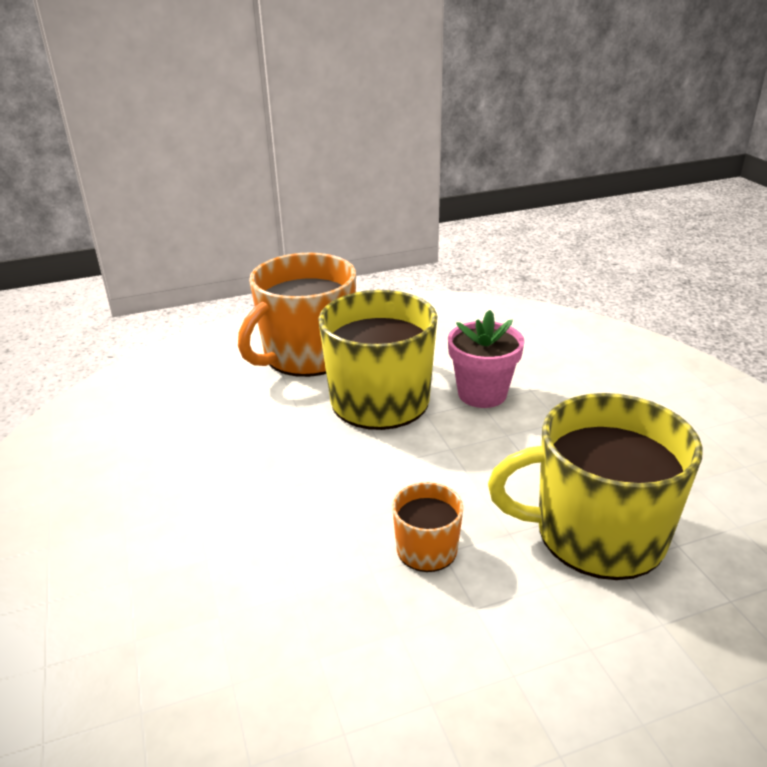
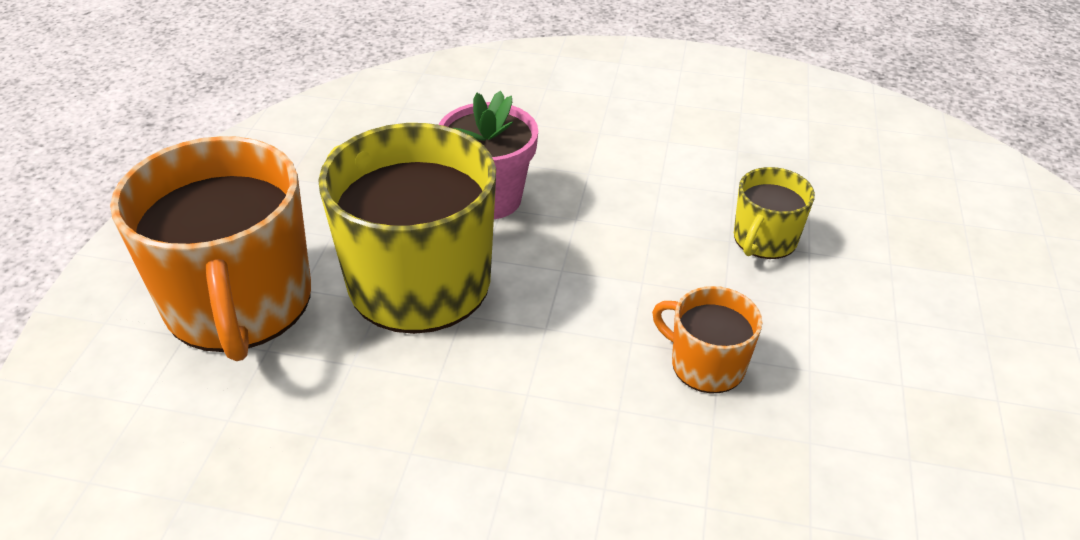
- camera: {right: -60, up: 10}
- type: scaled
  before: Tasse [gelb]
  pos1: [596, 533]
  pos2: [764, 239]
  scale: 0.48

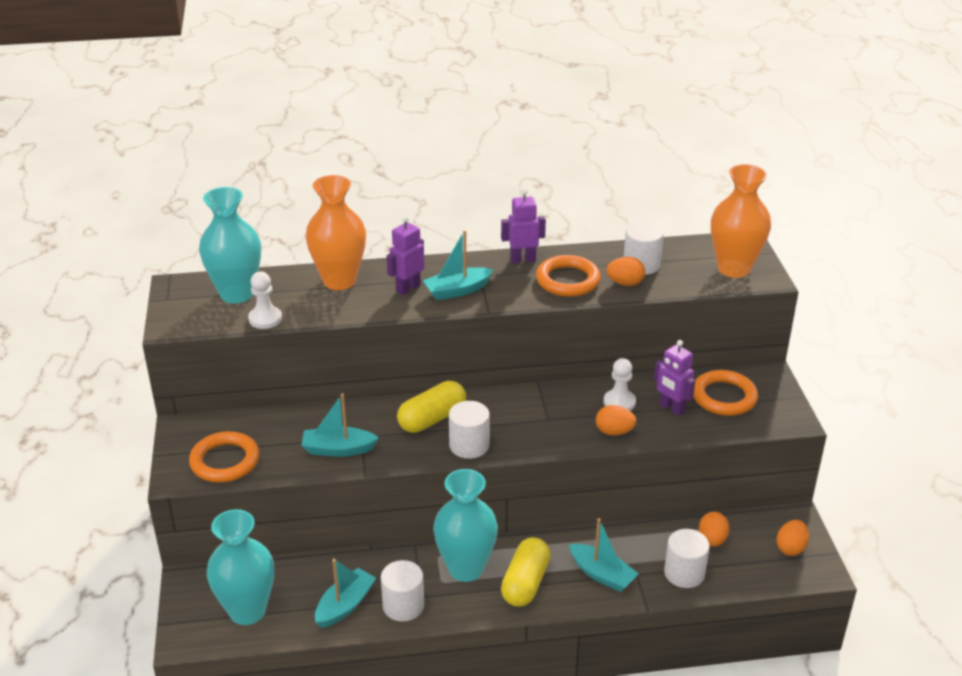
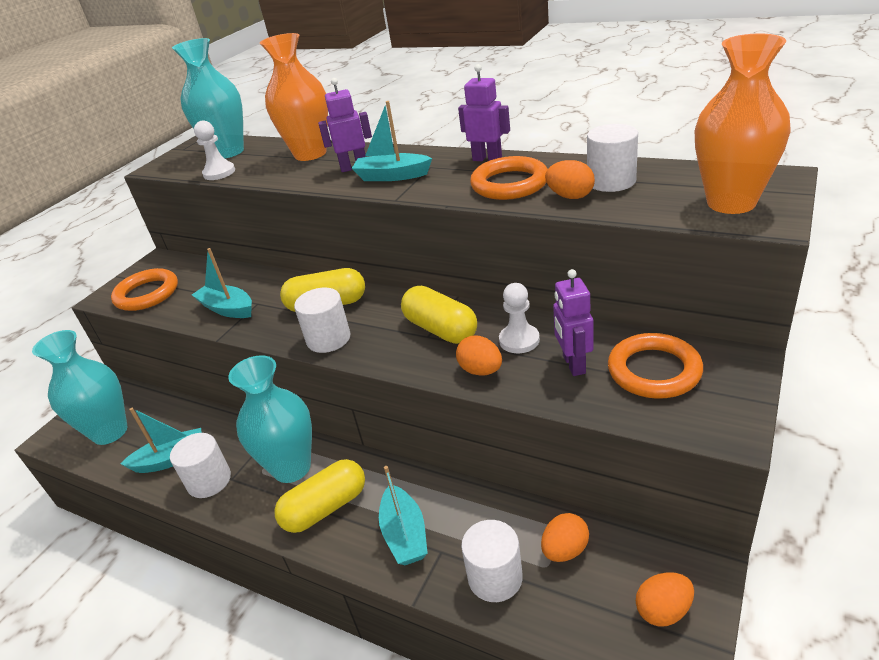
- camera: {right: 40, up: 0}
- type: new
  after: Kapsel [gelb]
  pos2: [440, 329]

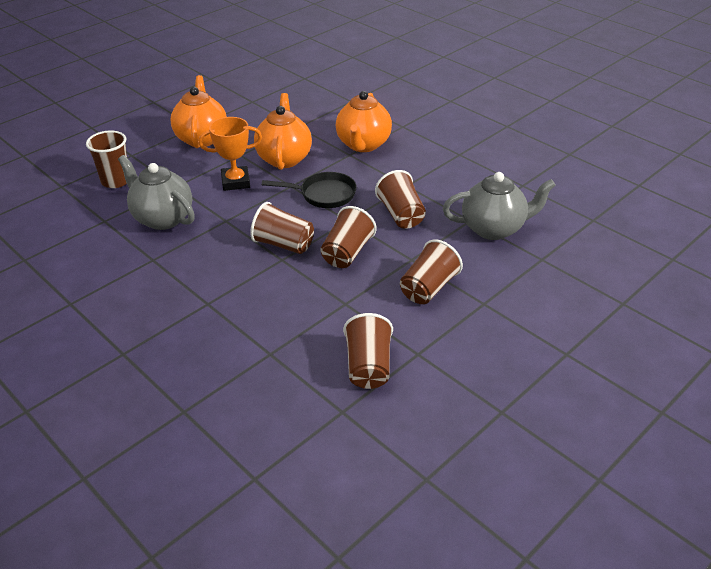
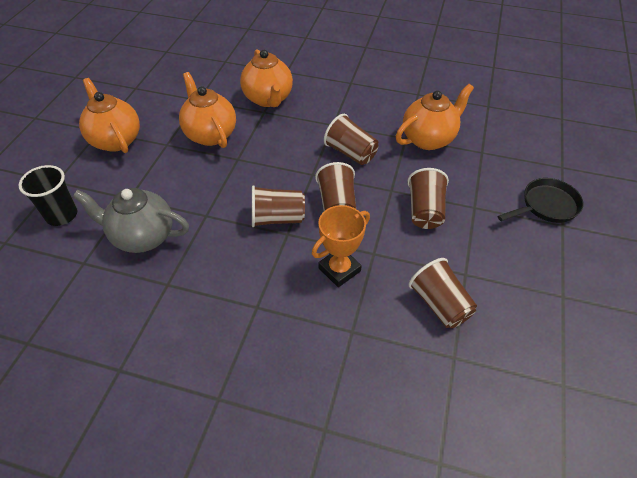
- camera: {right: -30, up: 10}
- type: shifted
  before: Pokal [orange]
  pos1: [235, 182]
  pos2: [339, 269]
- type: repainted
  before: Becher [braun]
  after: Becher [schwarz]
  pos1: [116, 181]
  pos2: [62, 215]
- type: shifted
  before: Pfanne [schwarz]
  pos1: [324, 194]
  pos2: [546, 206]
- type: repainted
  before: Teekanne [grau]
  after: Teekanne [orange]
  pos1: [494, 229]
  pos2: [428, 139]

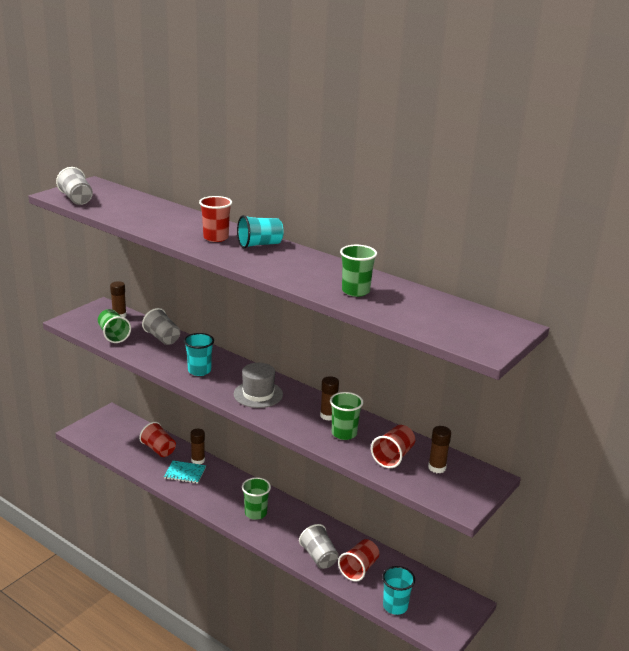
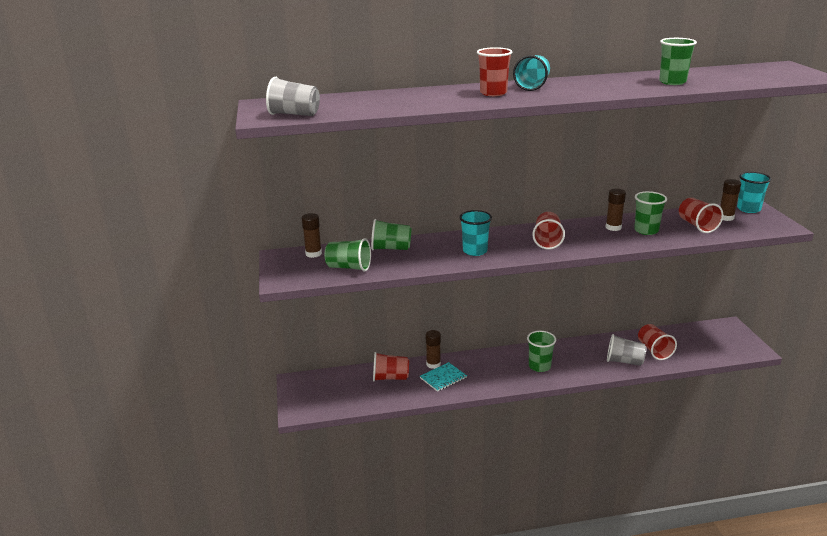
- camera: {right: -45, up: 0}
- type: repainted
  before: Becher [grau]
  after: Becher [grün]
  pos1: [162, 338]
  pos2: [391, 248]
- type: swapped
  before: Hut [grau]
  after: Becher [rot]
  pos1: [258, 394]
  pos2: [547, 241]
- type: shifted
  before: Becher [türkis]
  pos1: [395, 606]
  pos2: [748, 209]

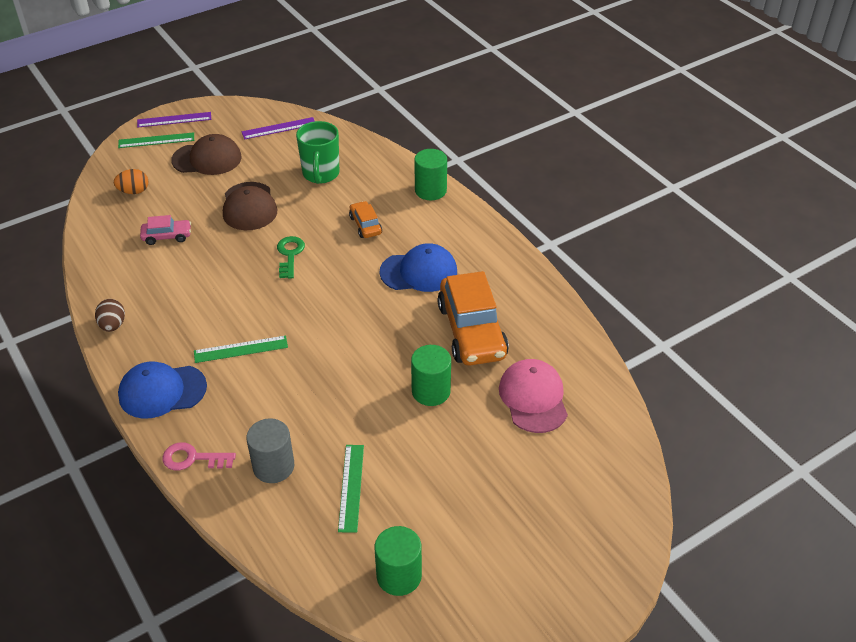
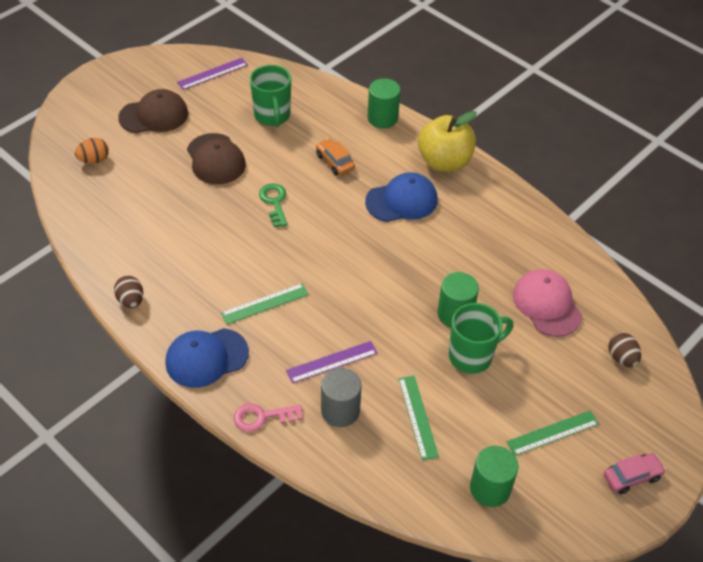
- camera: {right: -15, up: 5}
- type: shifted
  before: Lineal [lila]
  pos1: [174, 120]
  pos2: [332, 362]
- type: shifted
  before: Lineal [grün]
  pos1: [156, 140]
  pos2: [552, 433]
- type: shifted
  before: Auto [rosa]
  pos1: [167, 236]
  pos2: [631, 477]
- type: gone
  before: Auto [orange]
  pos1: [472, 331]
- type: new
  after: Apfel [gelb]
  pos2: [444, 162]
- type: new
  after: Tasse [grün]
  pos2: [472, 356]
- type: new
  after: Ei [braun]
  pos2: [621, 358]

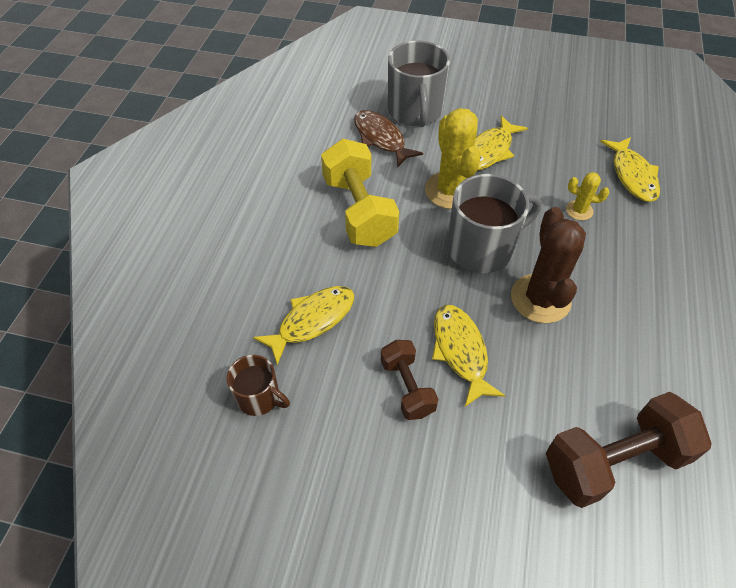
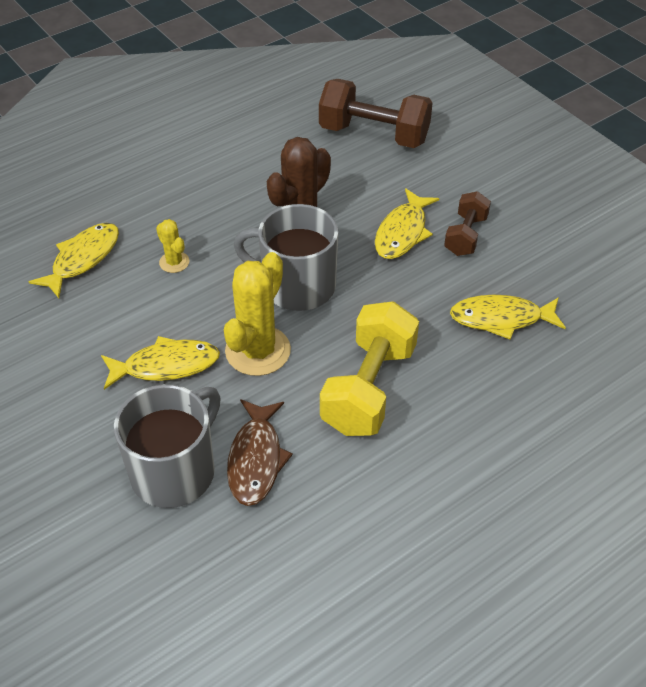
- camera: {right: -140, up: -5}
- type: gone
  before: Tasse [braun]
  pos1: [259, 397]

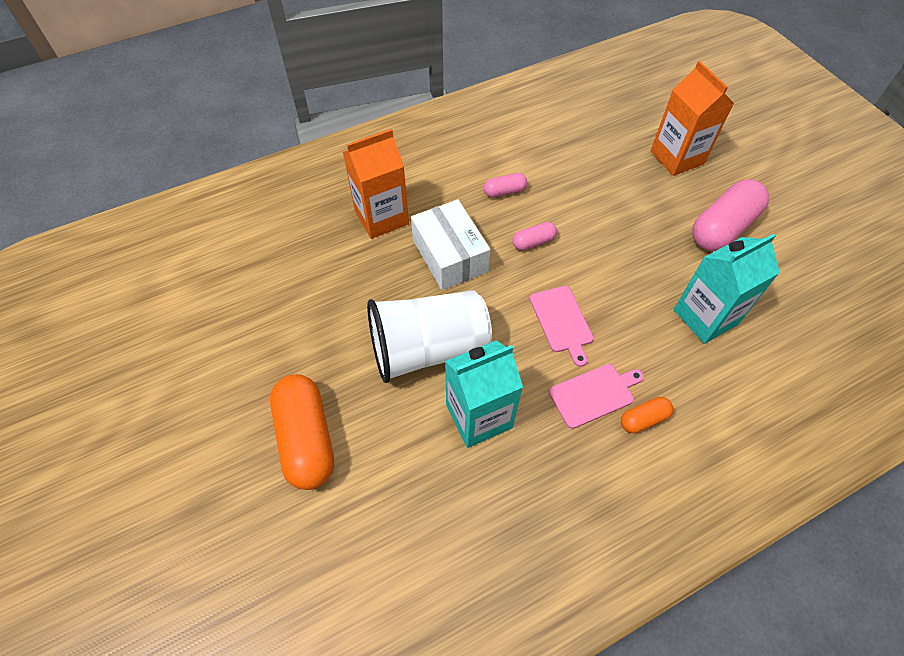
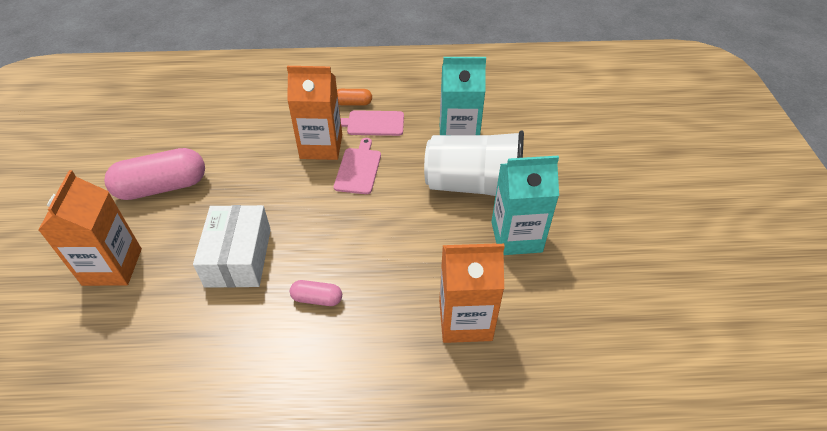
- camera: {right: -155, up: -10}
- type: shifted
  before: Schachtel [weiß]
  pos1: [450, 255]
  pos2: [238, 257]
- type: gone
  before: Kapsel [rosa]
  pos1: [533, 242]
- type: shifted
  before: Getränkekarton [türkis]
  pos1: [705, 317]
  pos2: [516, 237]
- type: gone
  before: Kapsel [orange]
  pos1: [306, 439]
- type: new
  after: Getränkekarton [orange]
  pos2: [321, 146]

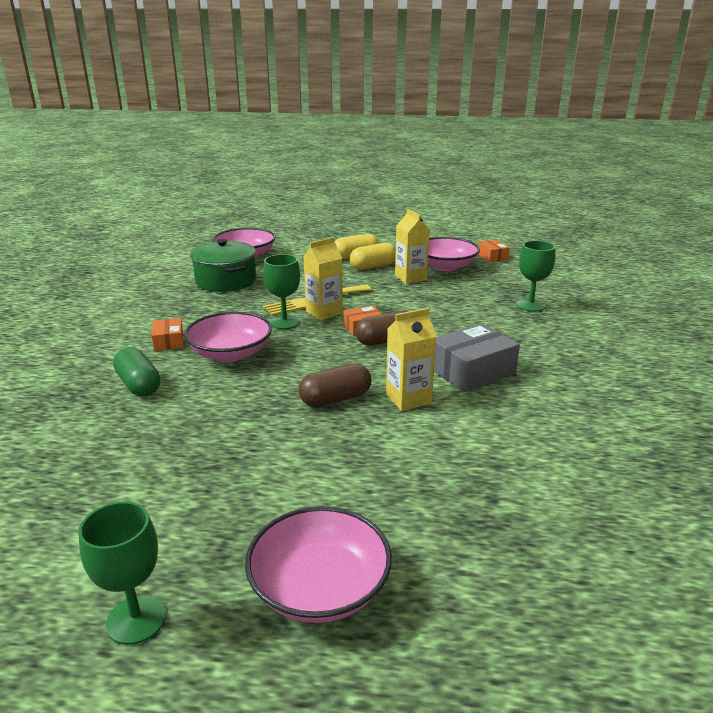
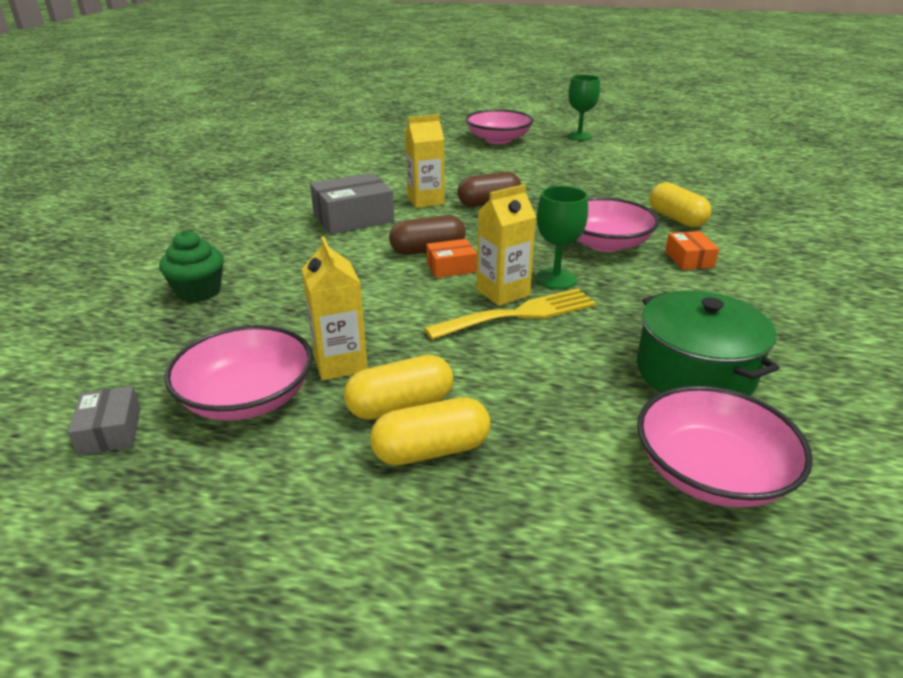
- camera: {right: -175, up: 5}
- type: repainted
  before: Schachtel [orange]
  after: Schachtel [grau]
  pos1: [492, 256]
  pos2: [110, 431]
- type: swapped
  before: Kelch [grün]
  after: Muffin [grün]
  pos1: [530, 305]
  pos2: [198, 292]
- type: repainted
  before: Kapsel [grün]
  after: Kapsel [gelb]
  pos1: [139, 385]
  pos2: [676, 219]

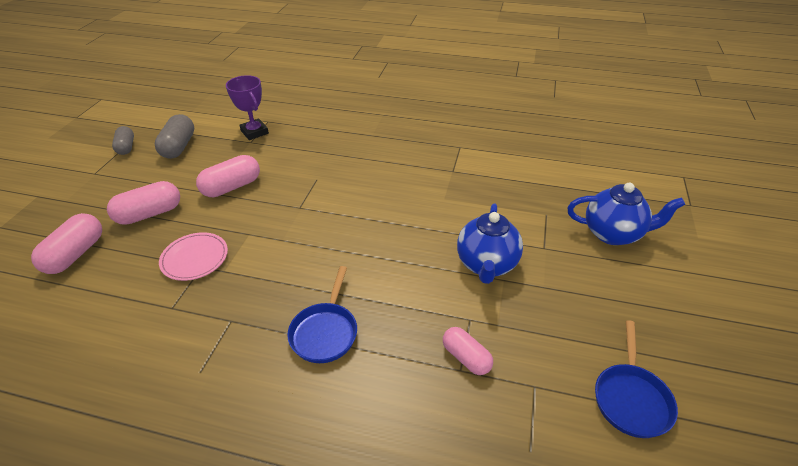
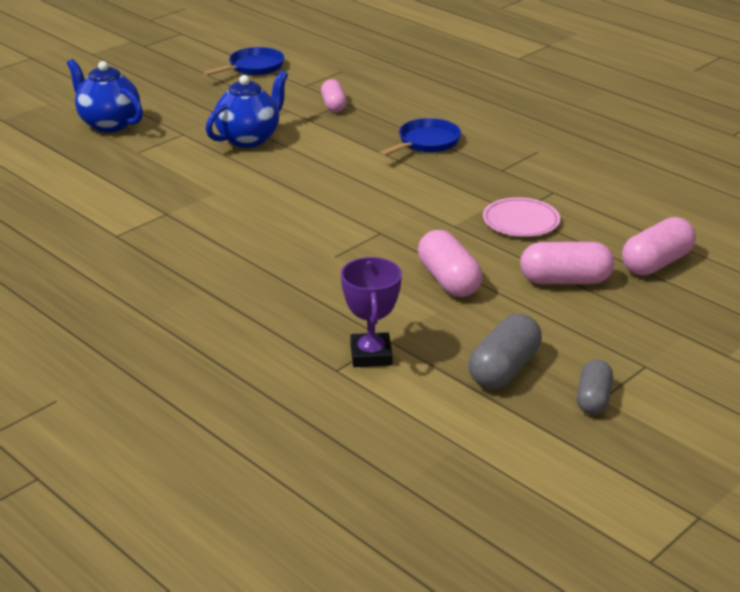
- camera: {right: -150, up: -10}
- type: rotated
  before: Kapsel [rosa]
  pos1: [232, 187]
  pos2: [448, 280]
  turn: 75

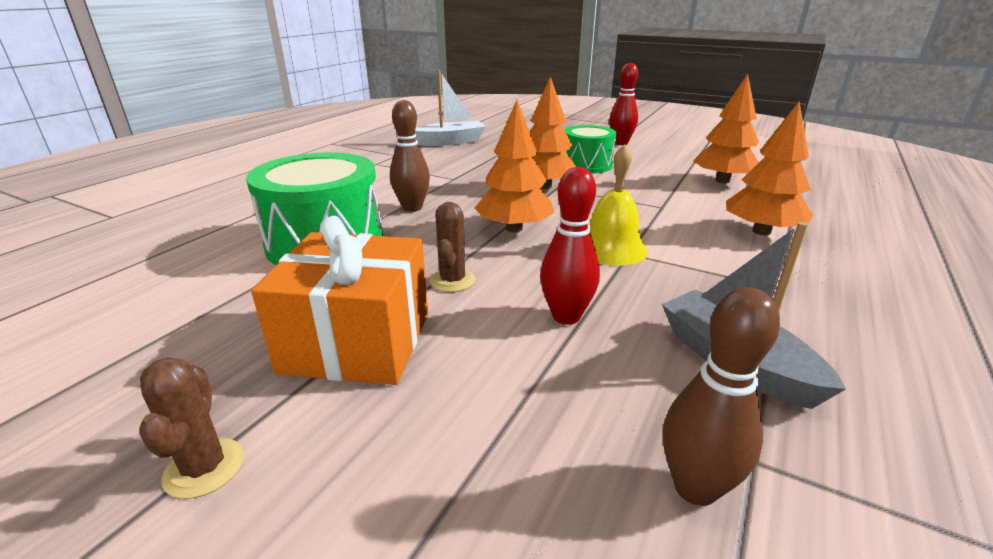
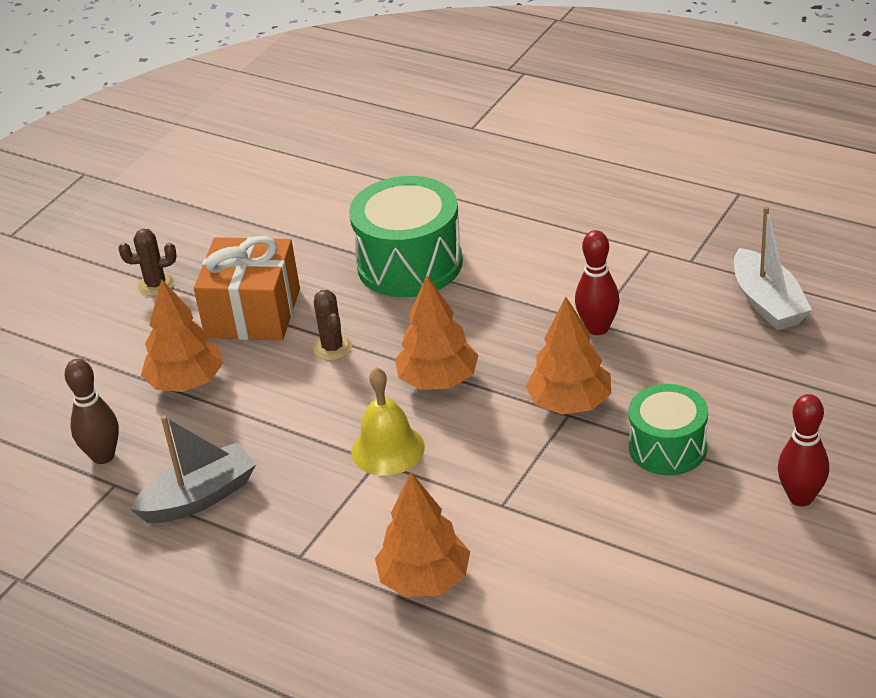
- camera: {right: 95, up: 10}
- type: shifted
  before: Baum [orange]
  pos1: [722, 181]
  pos2: [186, 382]
- type: gone
  before: Bowlingkegel [braun]
  pos1: [412, 208]
- type: shifted
  before: Bowlingkegel [rot]
  pos1: [566, 316]
  pos2: [597, 328]
- type: rotated
  before: Kaktus [braun]
  pos1: [452, 281]
  pos2: [332, 348]
  turn: 60

